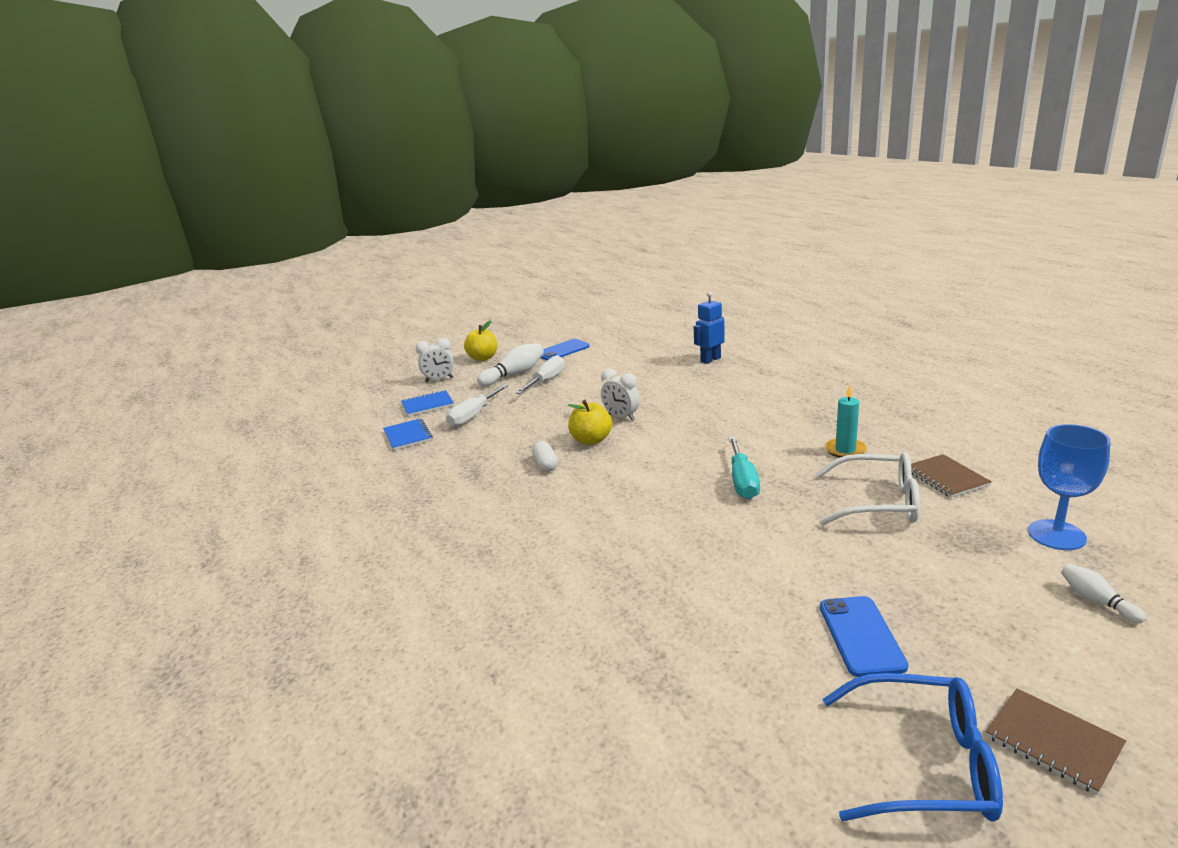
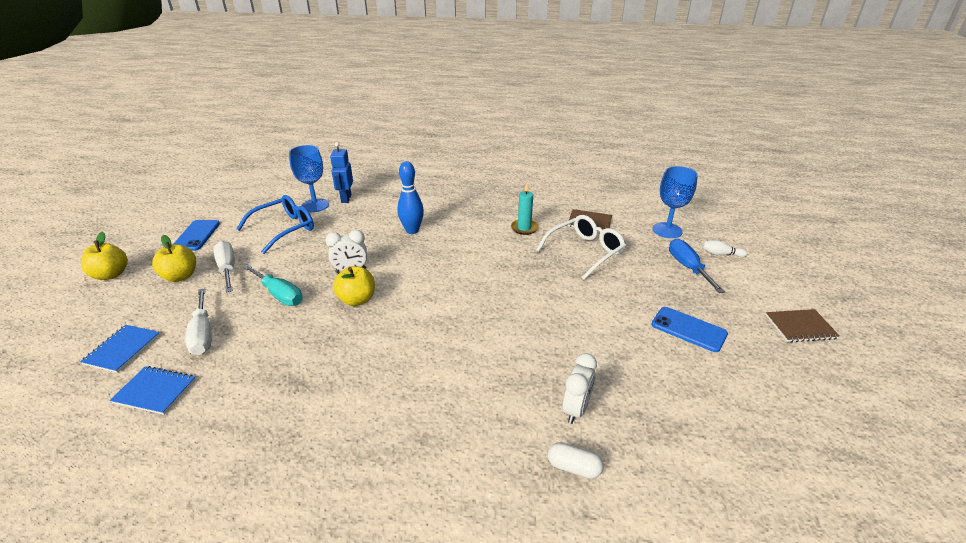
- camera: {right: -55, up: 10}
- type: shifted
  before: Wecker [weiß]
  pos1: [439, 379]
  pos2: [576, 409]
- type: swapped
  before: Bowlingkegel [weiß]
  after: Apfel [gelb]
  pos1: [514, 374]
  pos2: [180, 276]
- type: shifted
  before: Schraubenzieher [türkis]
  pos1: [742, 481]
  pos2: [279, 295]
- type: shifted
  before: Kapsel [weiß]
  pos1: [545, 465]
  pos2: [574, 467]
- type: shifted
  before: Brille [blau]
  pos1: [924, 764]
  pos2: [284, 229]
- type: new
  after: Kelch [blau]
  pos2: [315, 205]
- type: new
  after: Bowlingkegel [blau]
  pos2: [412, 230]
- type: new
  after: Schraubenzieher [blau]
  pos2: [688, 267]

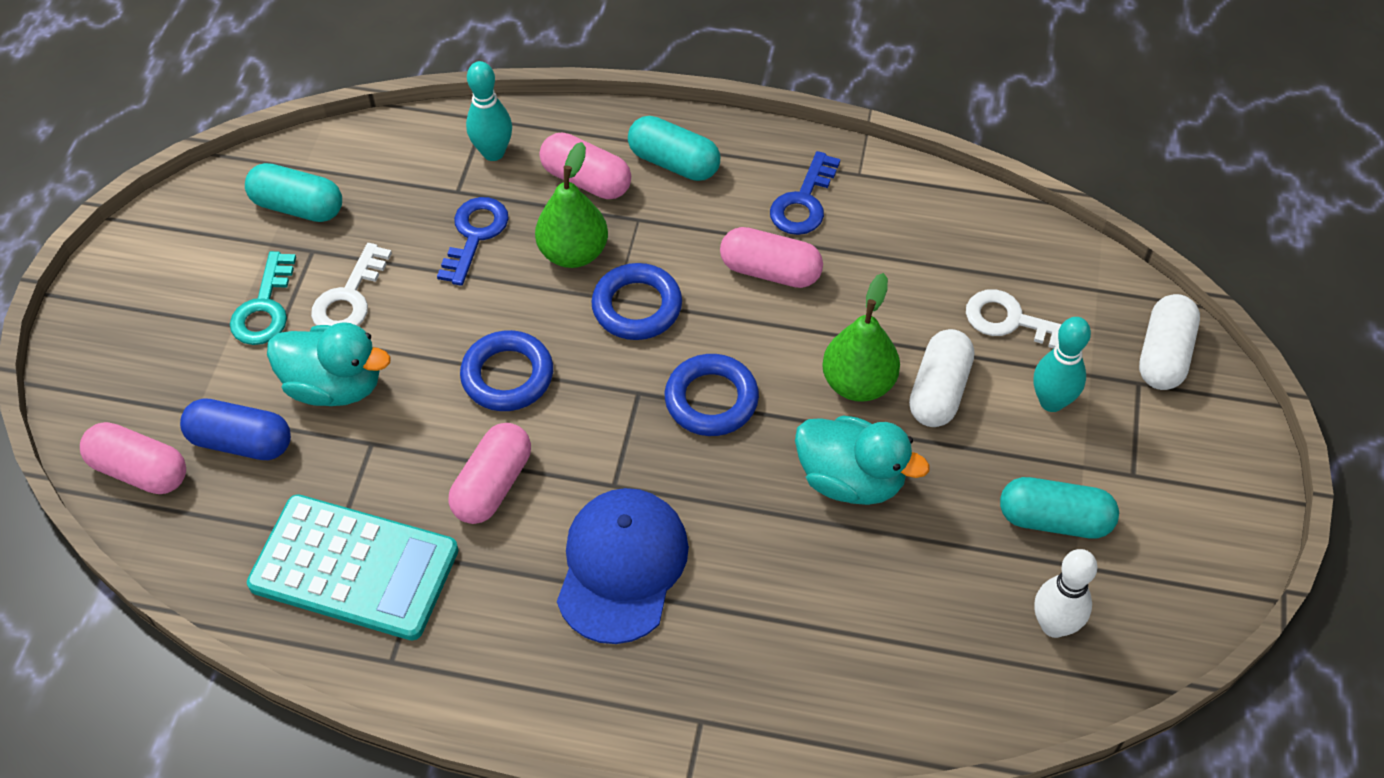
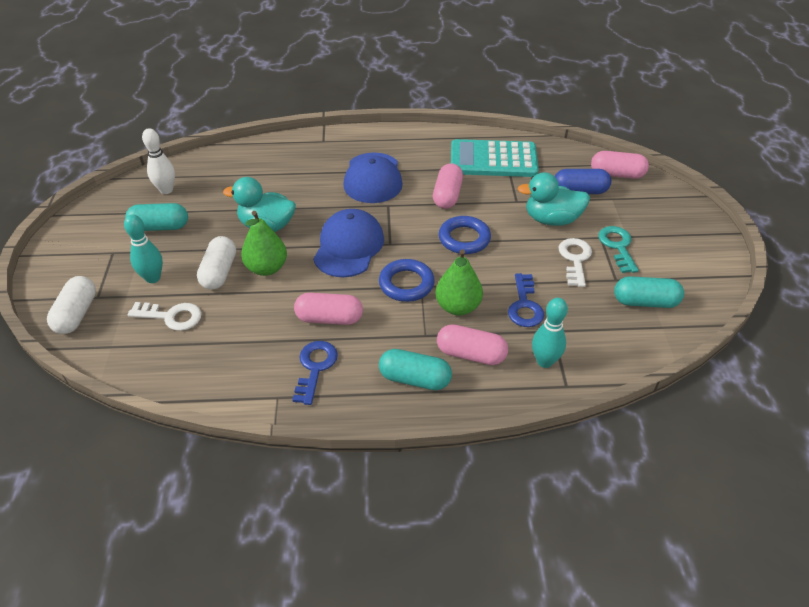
- camera: {right: 165, up: -10}
- type: swapped
  before: Ring [blau]
  after: Kappe [blau]
  pos1: [711, 400]
  pos2: [348, 247]

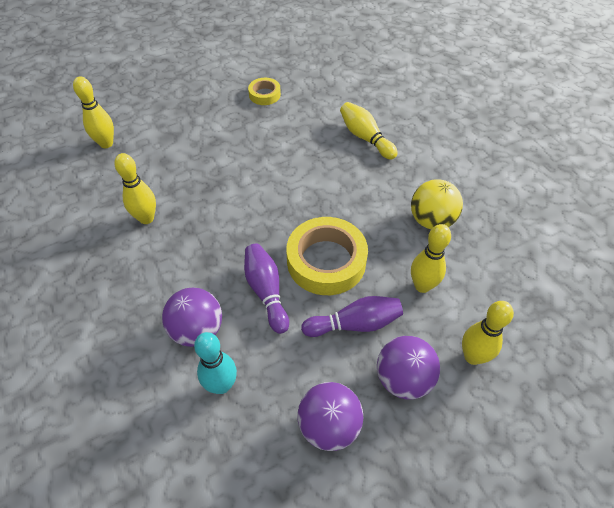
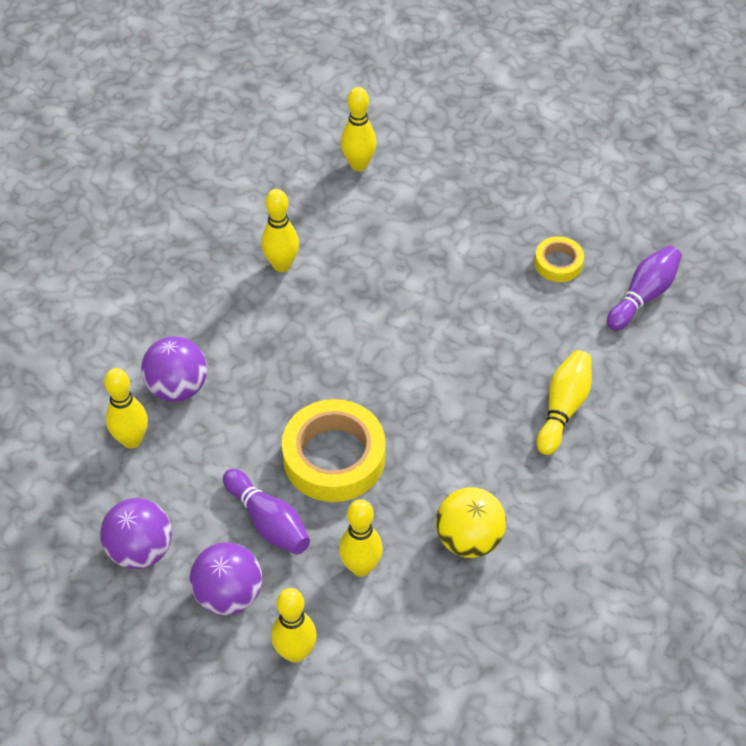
- camera: {right: 60, up: 0}
- type: shifted
  before: Bowlingkegel [lila]
  pos1: [266, 291]
  pos2: [643, 295]
- type: repainted
  before: Bowlingkegel [türkis]
  after: Bowlingkegel [gelb]
  pos1: [221, 385]
  pos2: [132, 440]

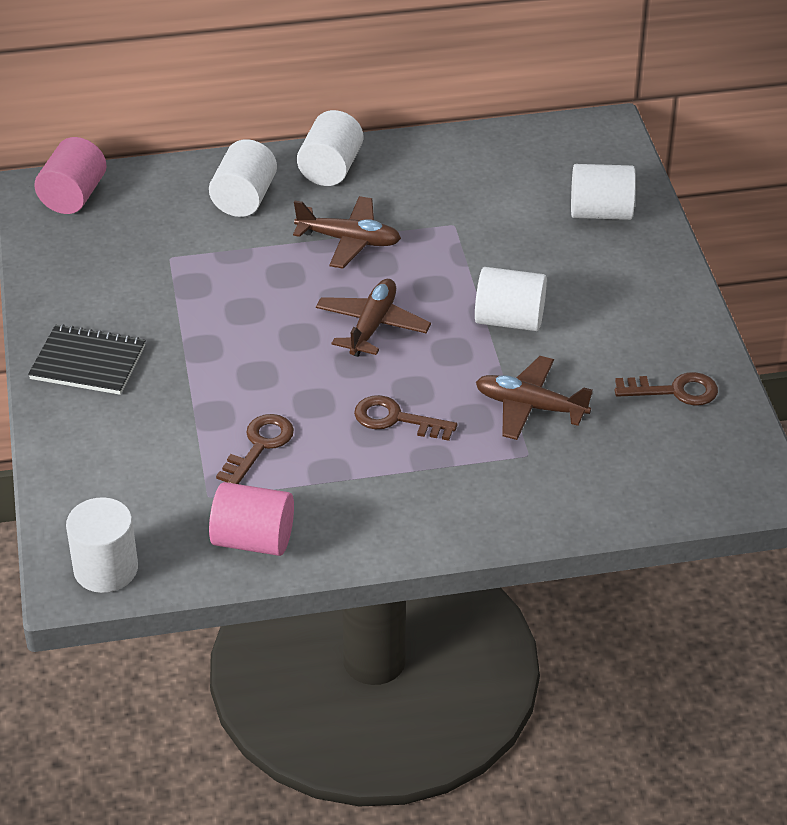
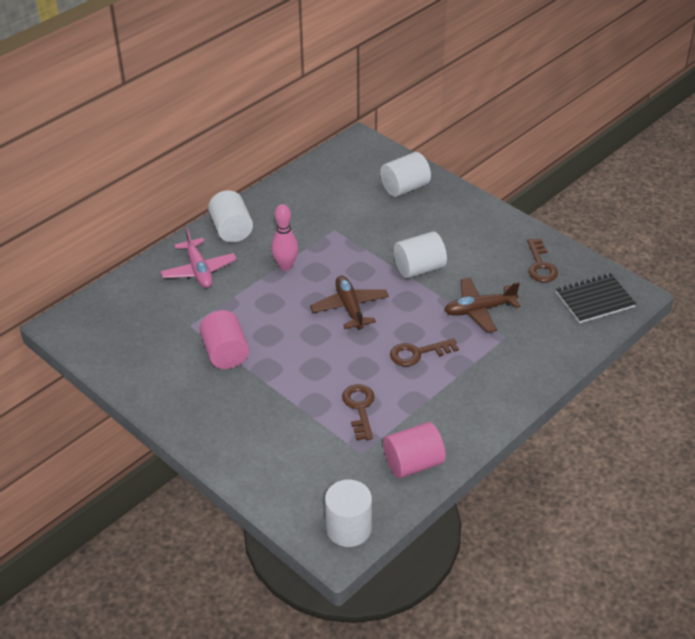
- camera: {right: -35, up: 0}
- type: shifted
  before: Vollzylinder [rosa]
  pos1: [73, 196]
  pos2: [225, 353]
- type: swapped
  before: Vollzylinder [weiß]
  after: Flugzeug [rosa]
  pos1: [244, 199]
  pos2: [199, 270]
- type: swapped
  before: Flugzeug [braun]
  after: Bowlingkegel [rosa]
  pos1: [349, 240]
  pos2: [285, 266]
- type: shifted
  before: Notizbuch [schwarz]
  pos1: [88, 362]
  pos2: [594, 300]
- type: rotated
  before: Schlüssel [braun]
  pos1: [674, 391]
  pos2: [540, 265]
  turn: 120

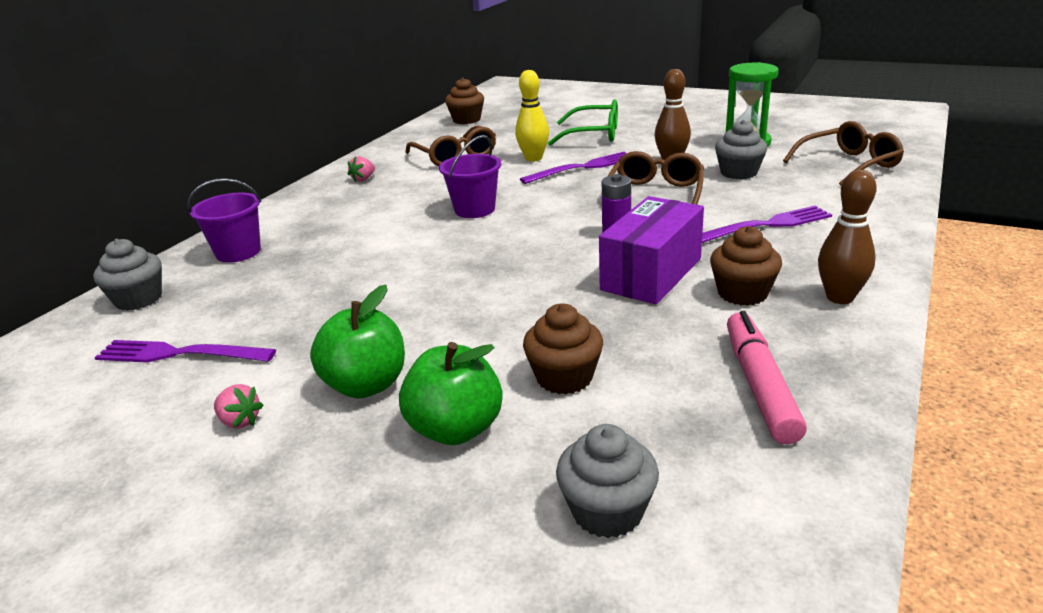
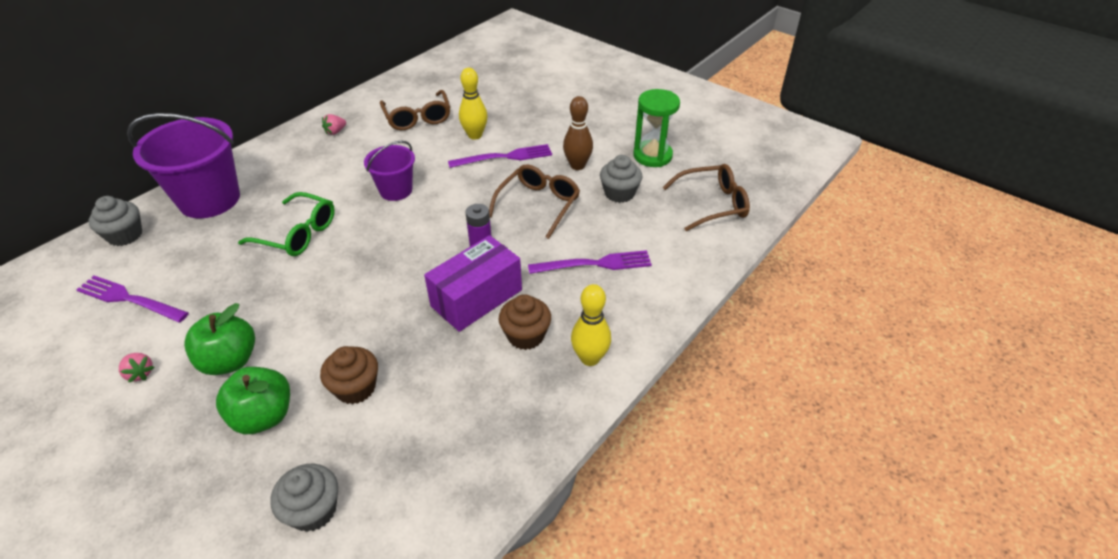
- camera: {right: 10, up: 15}
- type: gone
  before: Muffin [braun]
  pos1: [466, 120]
- type: shifted
  before: Brille [grün]
  pos1: [593, 134]
  pos2: [297, 233]
- type: repainted
  before: Bowlingkegel [braun]
  after: Bowlingkegel [gelb]
  pos1: [839, 297]
  pos2: [590, 358]
- type: scaled
  before: Eimer [lila]
  pos1: [238, 252]
  pos2: [209, 199]
  scale: 1.76
- type: gone
  before: Filzstift [rosa]
  pos1: [759, 385]

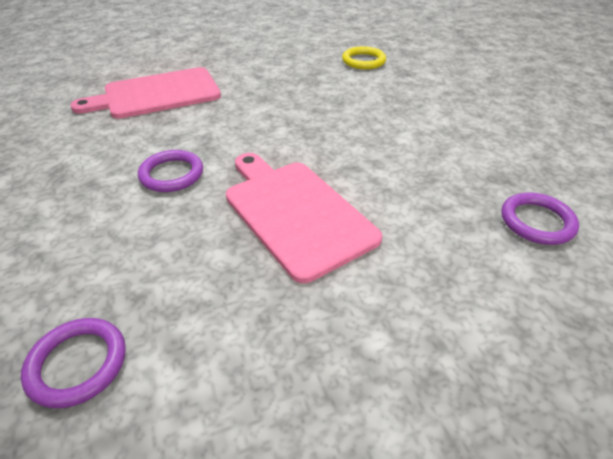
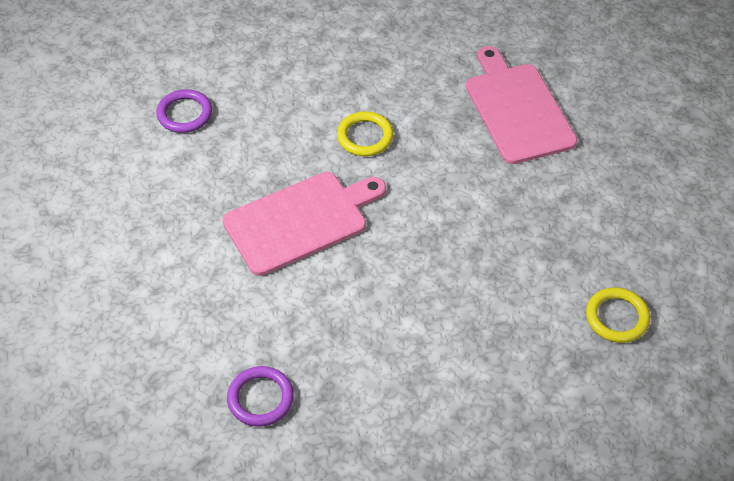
- camera: {right: 95, up: 10}
- type: repainted
  before: Ring [lila]
  after: Ring [gelb]
  pos1: [172, 174]
  pos2: [365, 136]

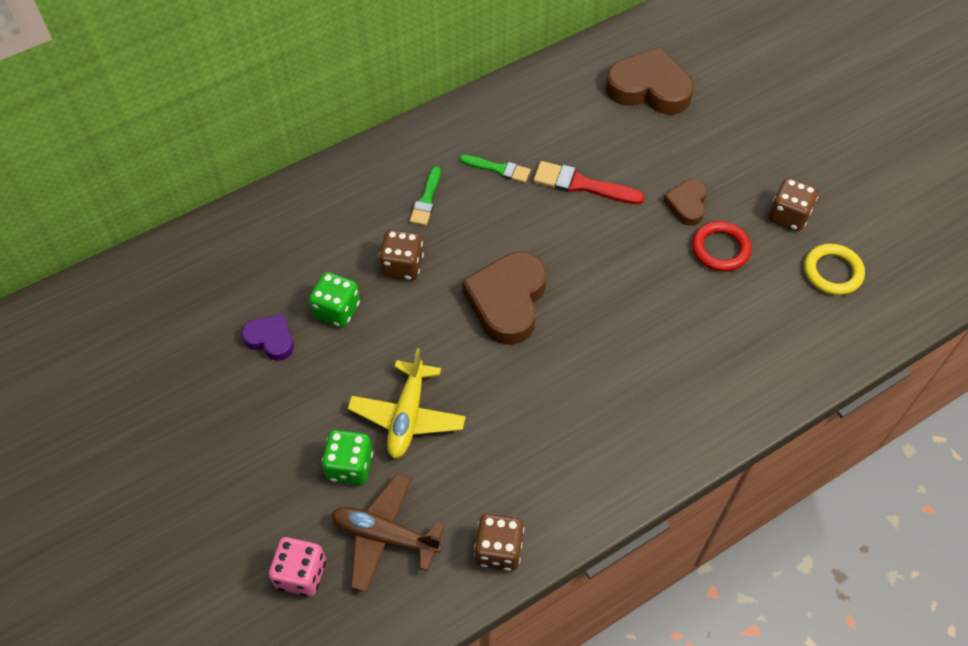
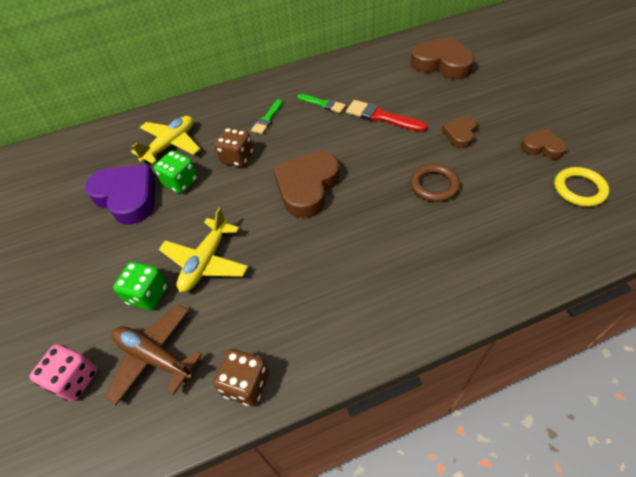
- camera: {right: 15, up: -5}
- type: swapped
  before: Spielwürfel [braun]
  after: Herz [braun]
  pos1: [788, 216]
  pos2: [542, 147]
- type: gone
  before: Ring [rot]
  pos1: [720, 249]
- type: scaled
  before: Herz [lila]
  pos1: [270, 339]
  pos2: [127, 197]
  scale: 1.84
- type: new
  after: Flugzeug [gelb]
  pos2: [170, 145]
- type: new
  after: Ring [braun]
  pos2: [434, 185]

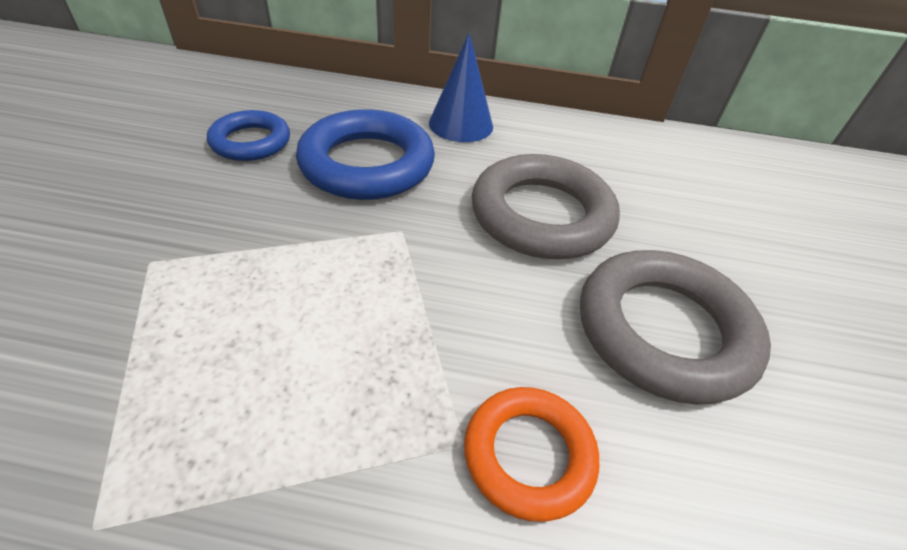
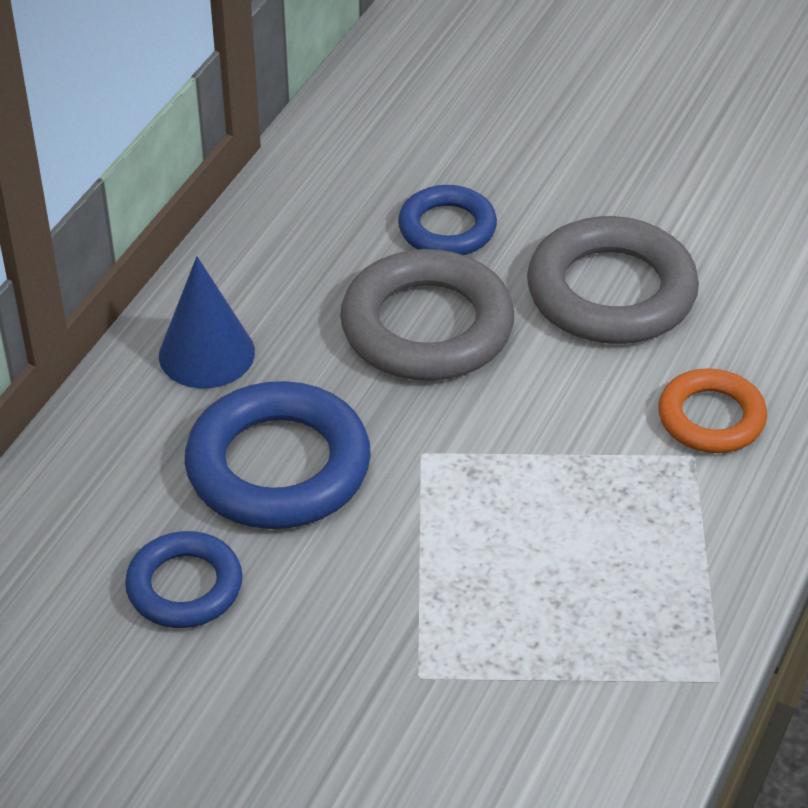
- camera: {right: -70, up: 0}
- type: new
  after: Ring [blau]
  pos2: [447, 228]

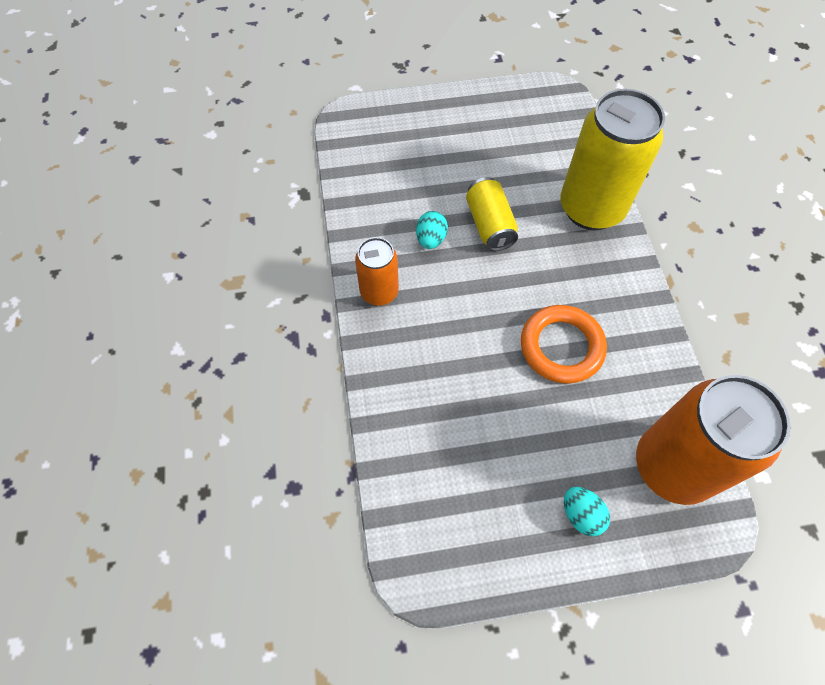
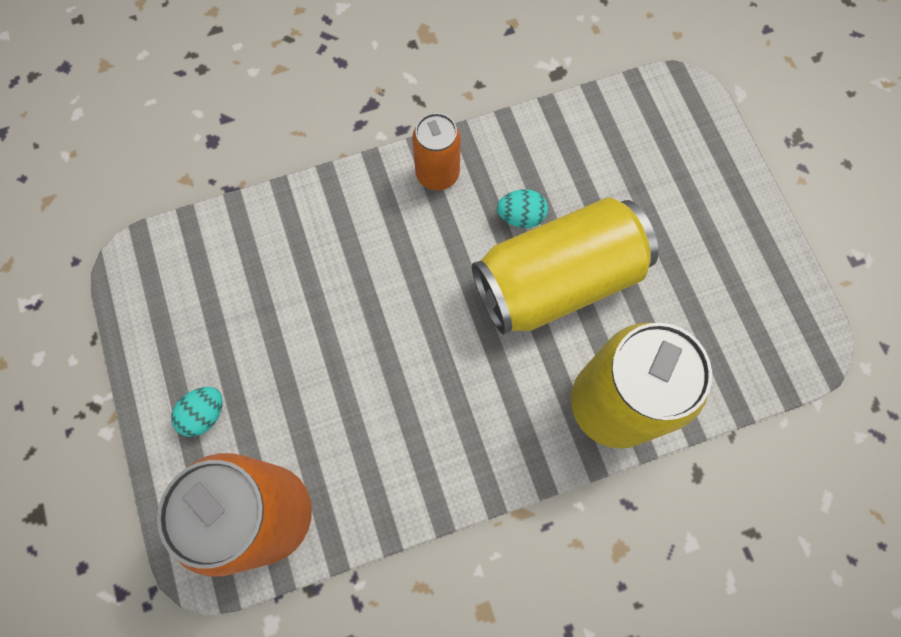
- camera: {right: 80, up: 10}
- type: scaled
  before: Dose [gelb]
  pos1: [489, 225]
  pos2: [557, 280]
  scale: 1.87
- type: gone
  before: Ring [orange]
  pos1: [561, 347]

